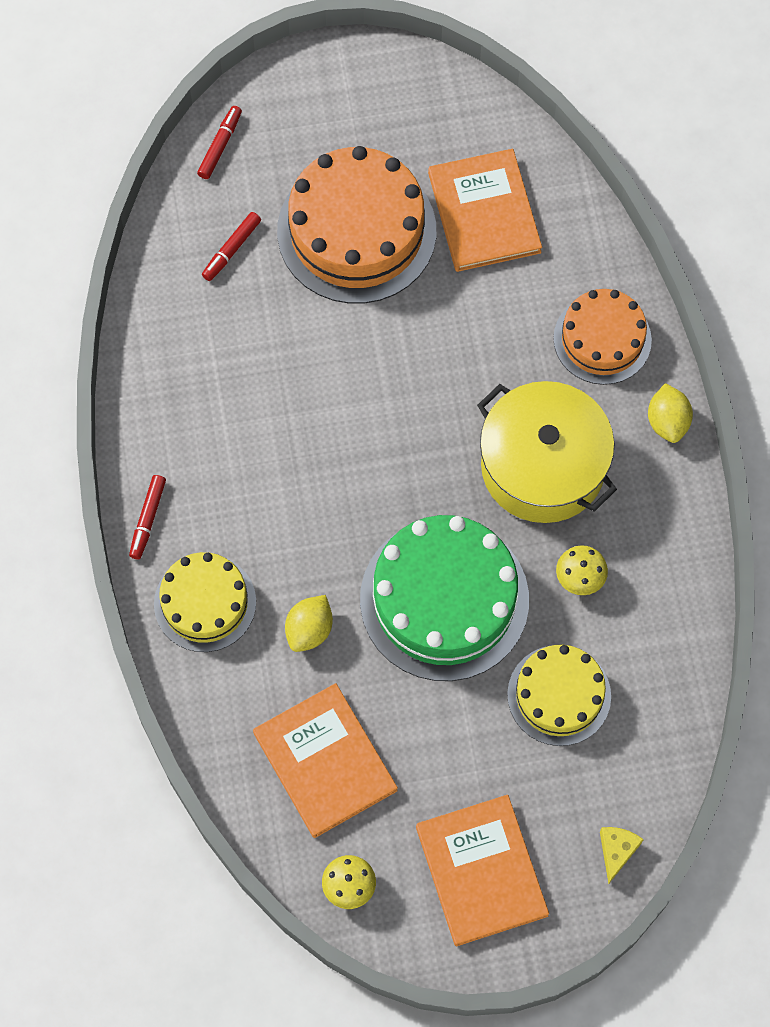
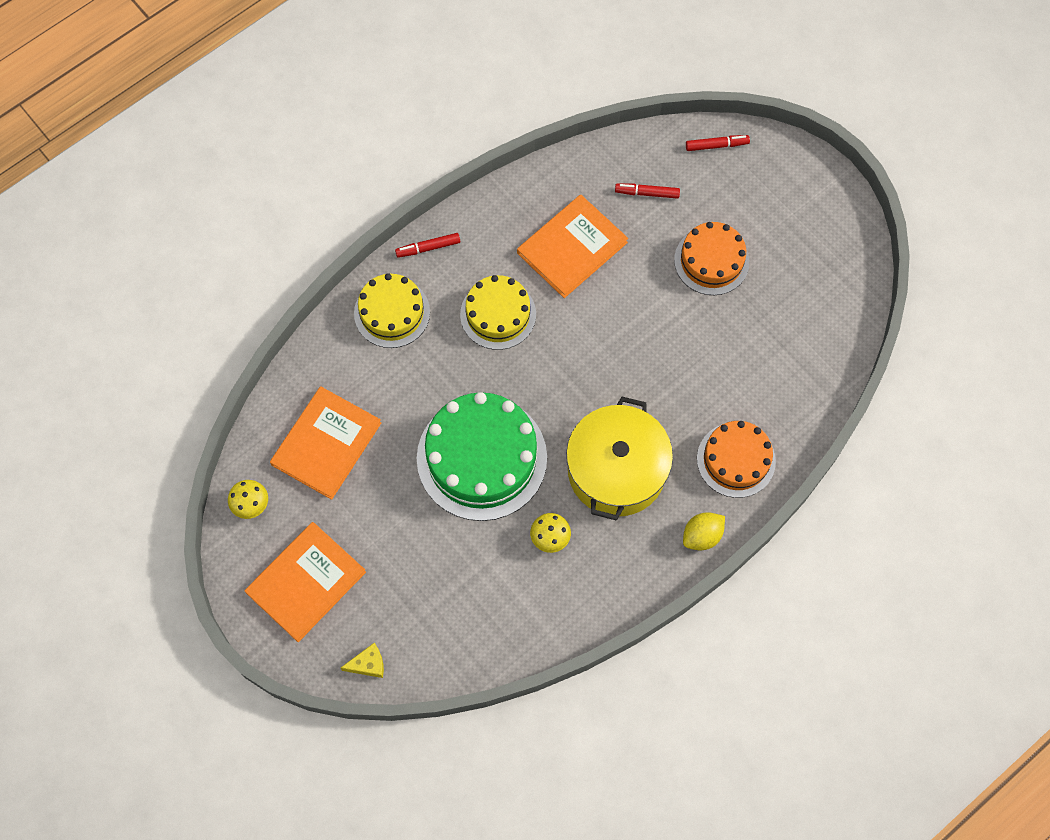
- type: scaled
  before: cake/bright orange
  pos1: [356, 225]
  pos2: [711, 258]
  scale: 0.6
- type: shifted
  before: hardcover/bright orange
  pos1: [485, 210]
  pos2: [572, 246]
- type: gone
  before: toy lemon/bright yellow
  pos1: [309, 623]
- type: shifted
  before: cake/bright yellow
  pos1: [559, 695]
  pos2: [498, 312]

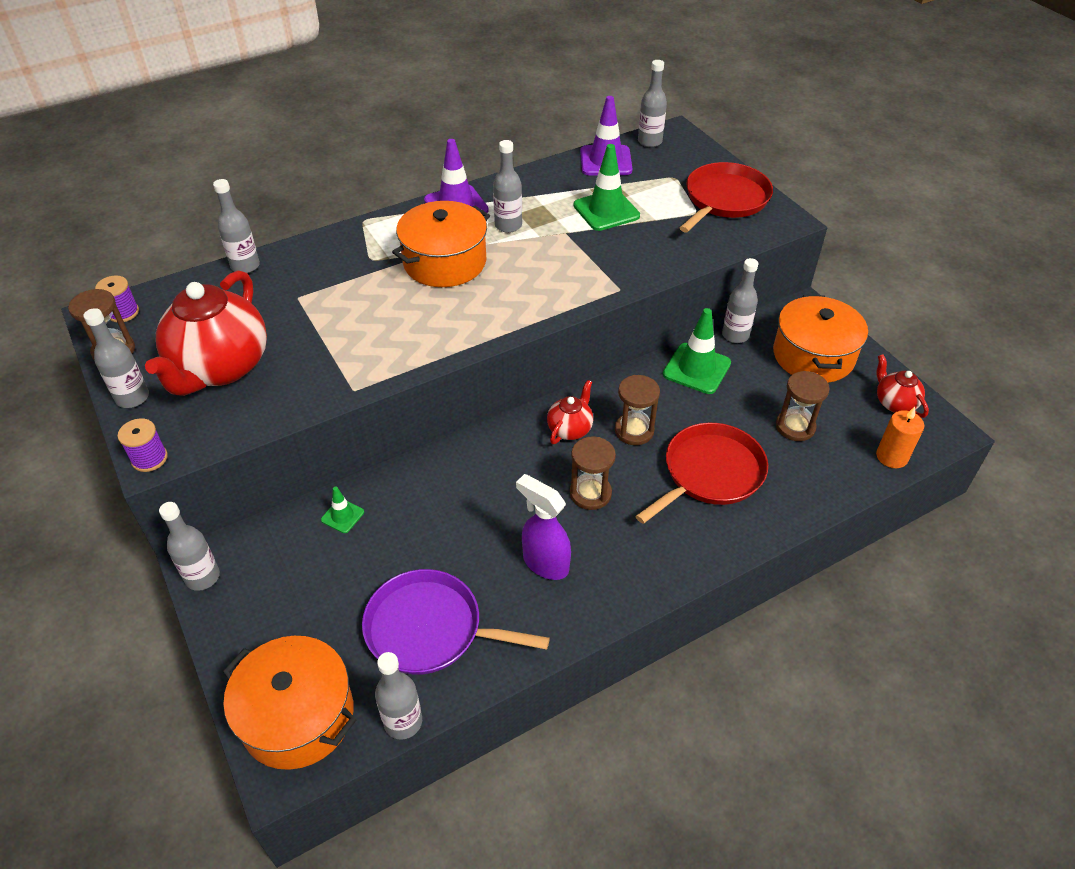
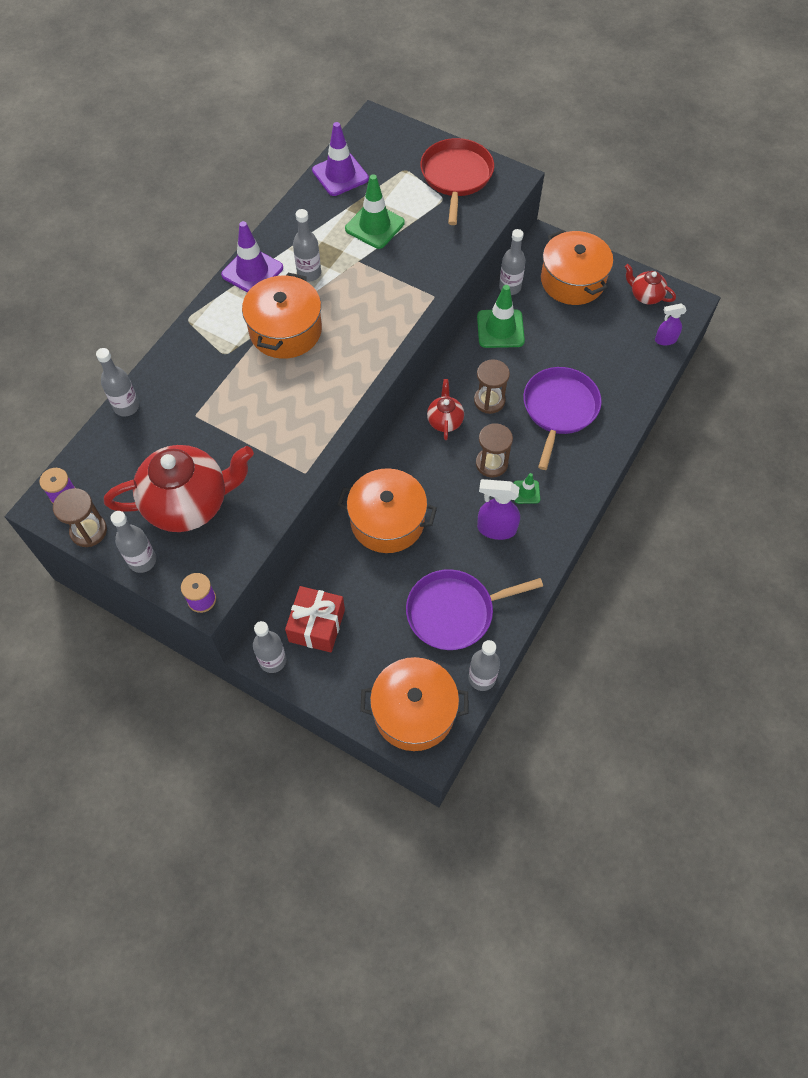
- type: gone
  before: bottle/gray
  pos1: [652, 103]
- type: rotated
  before: china teapot/crimson
  pos1: [206, 333]
  pos2: [179, 488]
  turn: -90
- type: gone
  before: sand timer/dark brown
  pos1: [803, 406]
- type: swapped
  before: wax candle/bright orange
  after: sprayer/royal purple
  pos1: [900, 437]
  pos2: [671, 324]
- type: repainted
  before: pan/crimson
  after: pan/royal purple
  pos1: [701, 473]
  pos2: [562, 418]
- type: shifted
  before: road cone/leaf-green
  pos1: [342, 509]
  pos2: [527, 488]
- type: new
  after: cooking pot/bright orange
  pos2: [387, 510]
- type: new
  after: gift/crimson
  pos2: [315, 619]

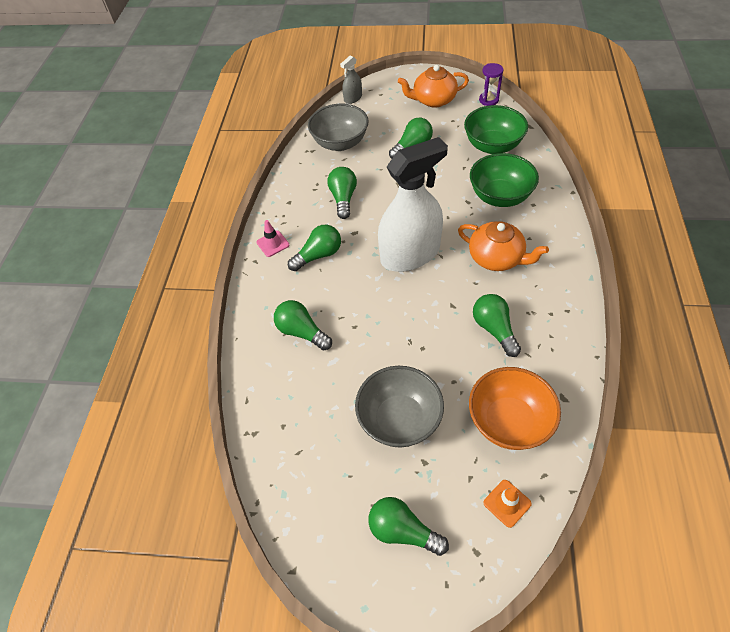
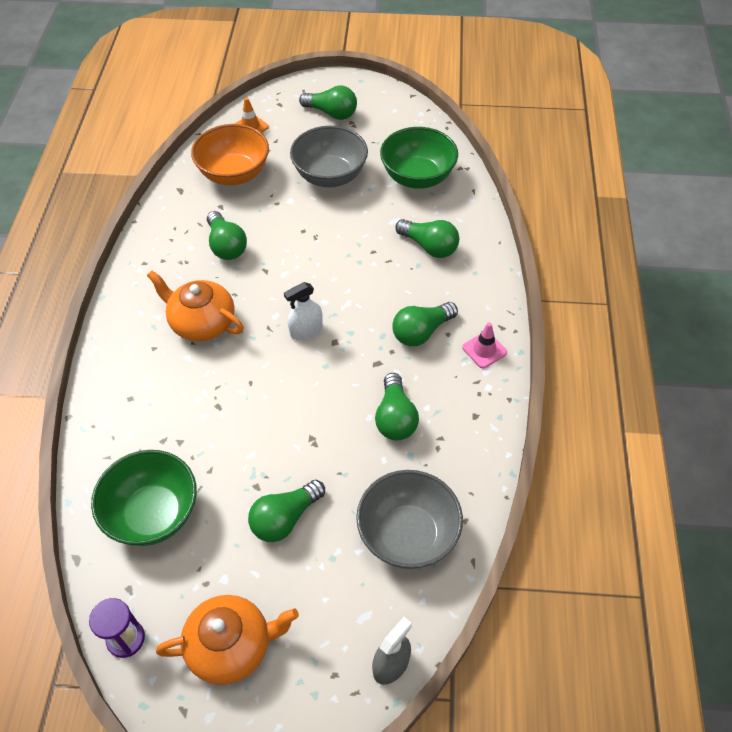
- type: scaled
  before: sprayer/snow-white
  pos1: [413, 204]
  pos2: [303, 311]
  scale: 0.43
- type: shifted
  before: bowl/leaf-green
  pos1: [504, 180]
  pos2: [419, 158]

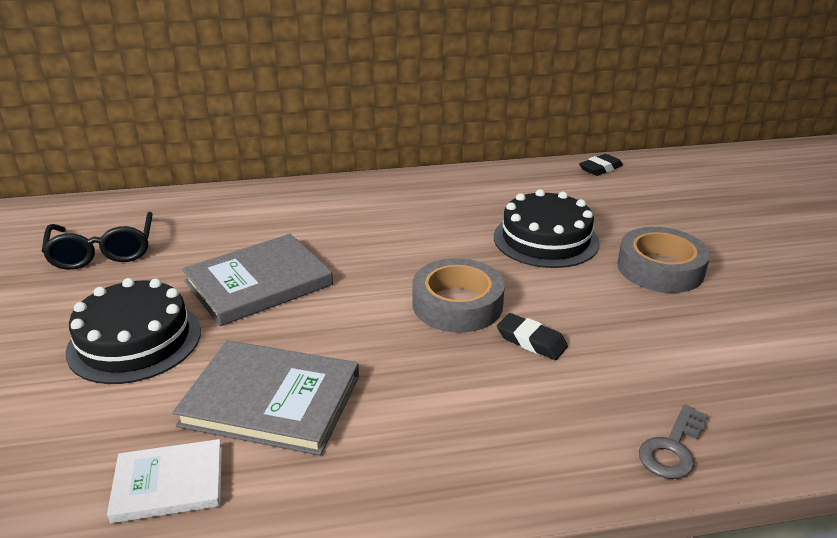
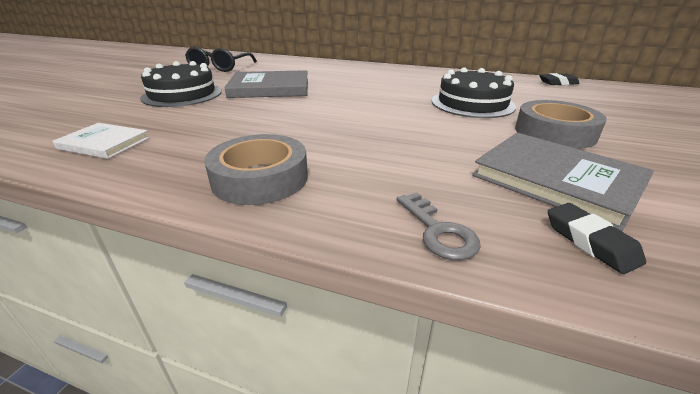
- type: shifted
  before: sticky tape/gray
  pos1: [458, 295]
  pos2: [256, 169]
- type: shifted
  before: eraser/black
  pos1: [532, 336]
  pos2: [597, 238]
- type: shifted
  before: hardcover/gray
  pos1: [265, 398]
  pos2: [563, 182]
- type: rotated
  before: latchkey/gray
  pos1: [673, 442]
  pos2: [439, 226]
  turn: -90

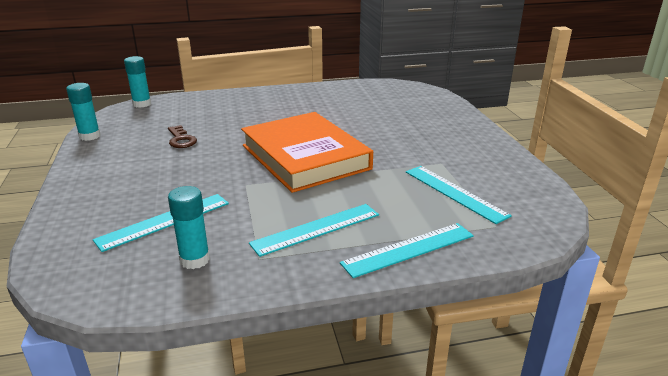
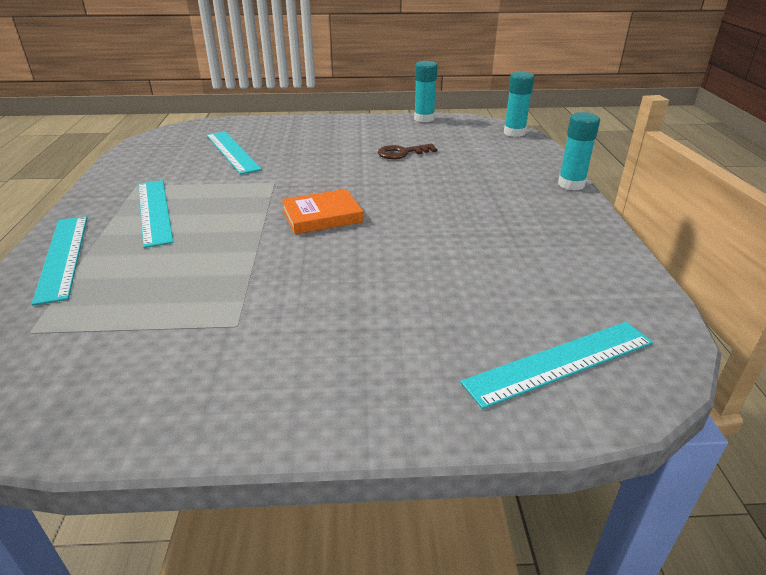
- type: scaled
  before: hardcover/bright orange
  pos1: [307, 152]
  pos2: [322, 211]
  scale: 0.46
- type: shifted
  before: ruler/aqua
  pos1: [459, 195]
  pos2: [556, 365]
- type: shifted
  before: stick of glue/aqua
  pos1: [189, 227]
  pos2: [579, 151]

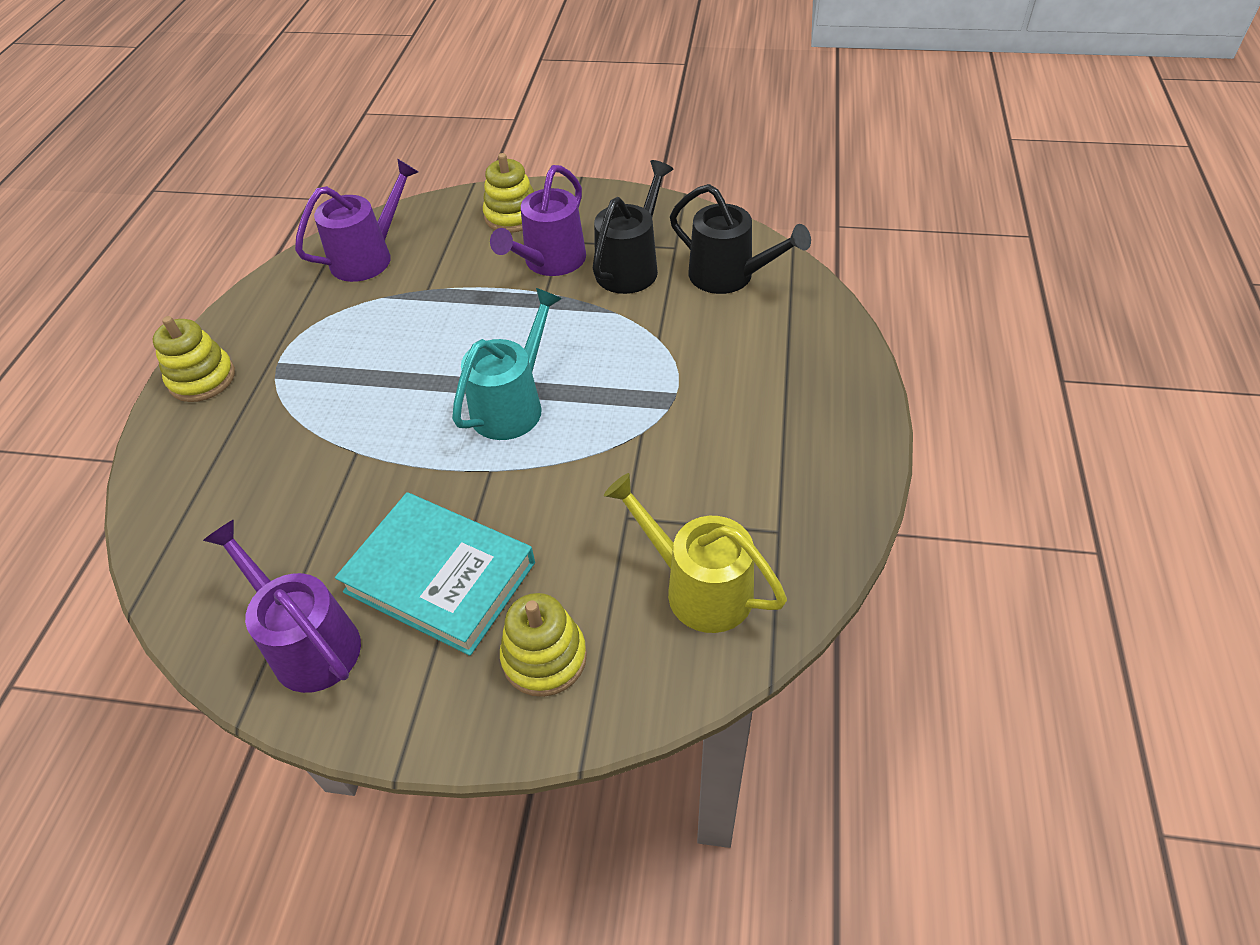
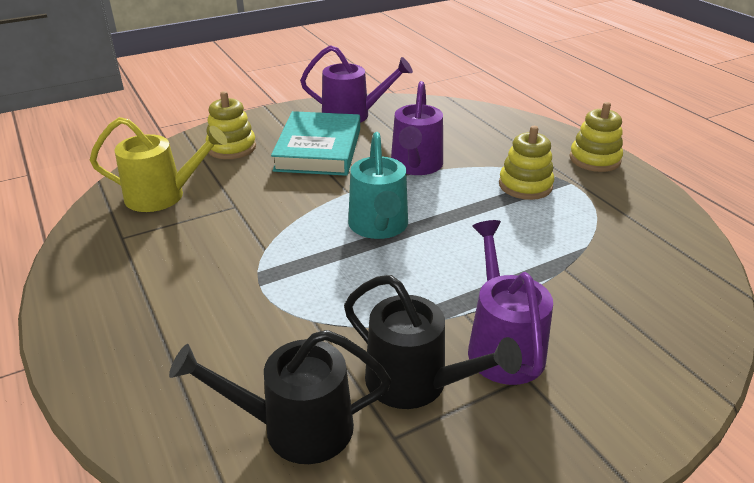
- type: shifted
  before: stacking rings/bright yellow
  pos1: [508, 193]
  pos2: [526, 163]
- type: shifted
  before: sprinkling can/royal purple
  pos1: [356, 220]
  pos2: [417, 128]
- type: rotated
  before: sprinkling can/black
  pos1: [633, 227]
  pos2: [433, 342]
  turn: -45
- type: rotated
  before: hardcover/aqua
  pos1: [435, 574]
  pos2: [315, 143]
  turn: -75

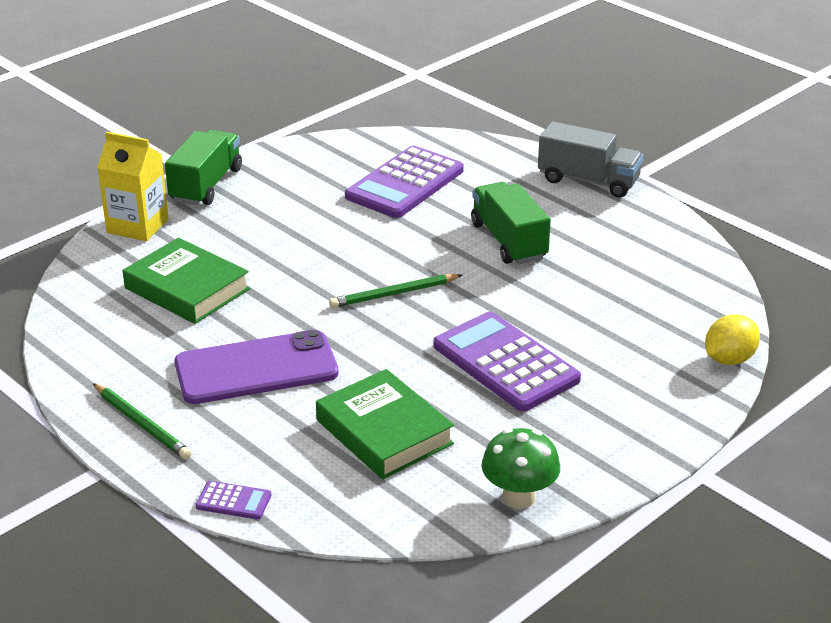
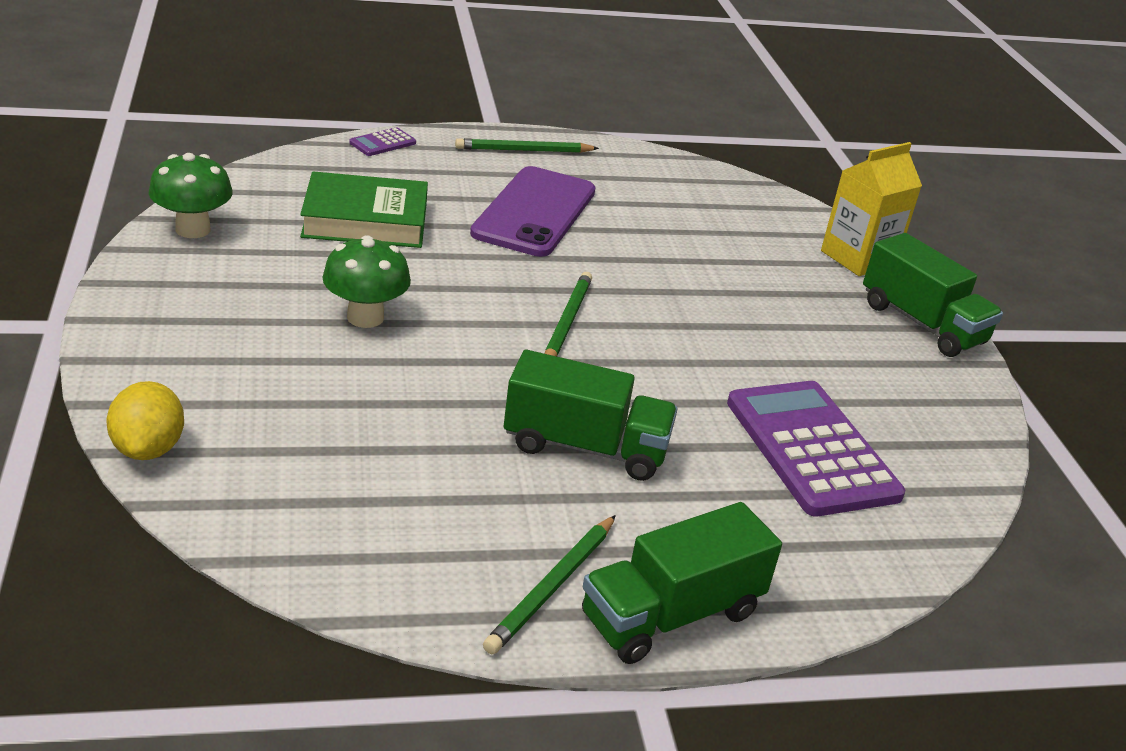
- type: repainted
  before: lorry/gray
  after: lorry/leaf-green
  pos1: [590, 159]
  pos2: [682, 583]
- type: gone
  before: hardcover/leaf-green
  pos1: [186, 281]
- type: swapped
  before: adding machine/royal purple
  after: toadstool/leaf-green
  pos1: [507, 361]
  pos2: [366, 281]
- type: new
  after: pencil/leaf-green
  pos2: [549, 584]

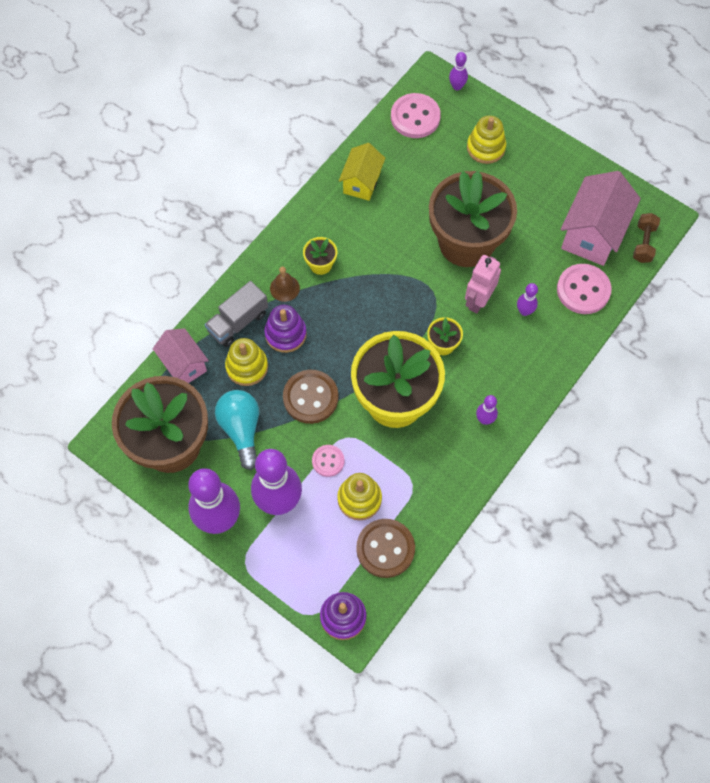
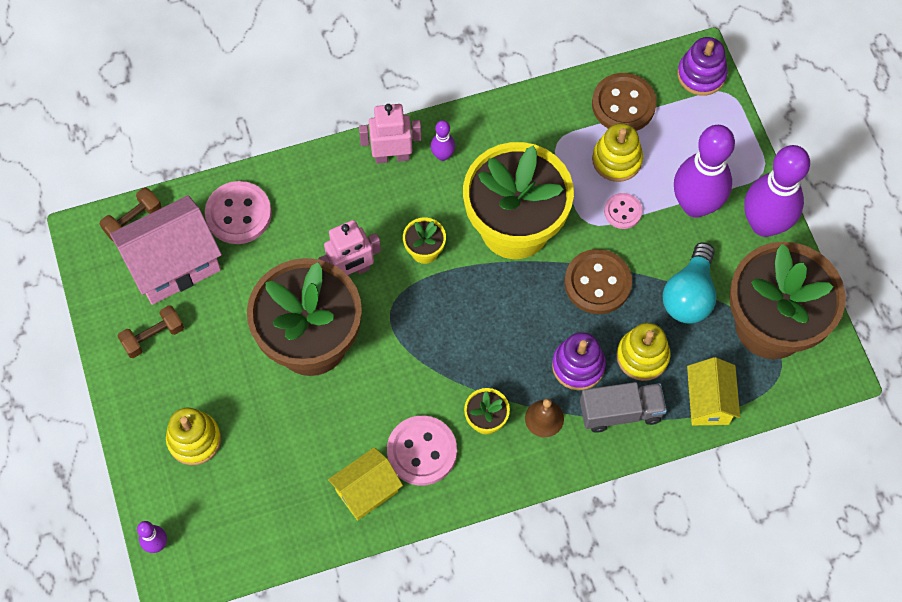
- type: shifted
  before: shirt button/rosy
  pos1: [416, 115]
  pos2: [422, 451]
- type: gone
  before: tenpin/royal purple
  pos1: [527, 299]
- type: repainted
  before: cottage/rosy
  after: cottage/bright yellow
  pos1: [181, 355]
  pos2: [713, 391]
- type: new
  after: robot/rosy
  pos2: [390, 134]
- type: new
  after: hand weight/dark brown
  pos2: [150, 331]

